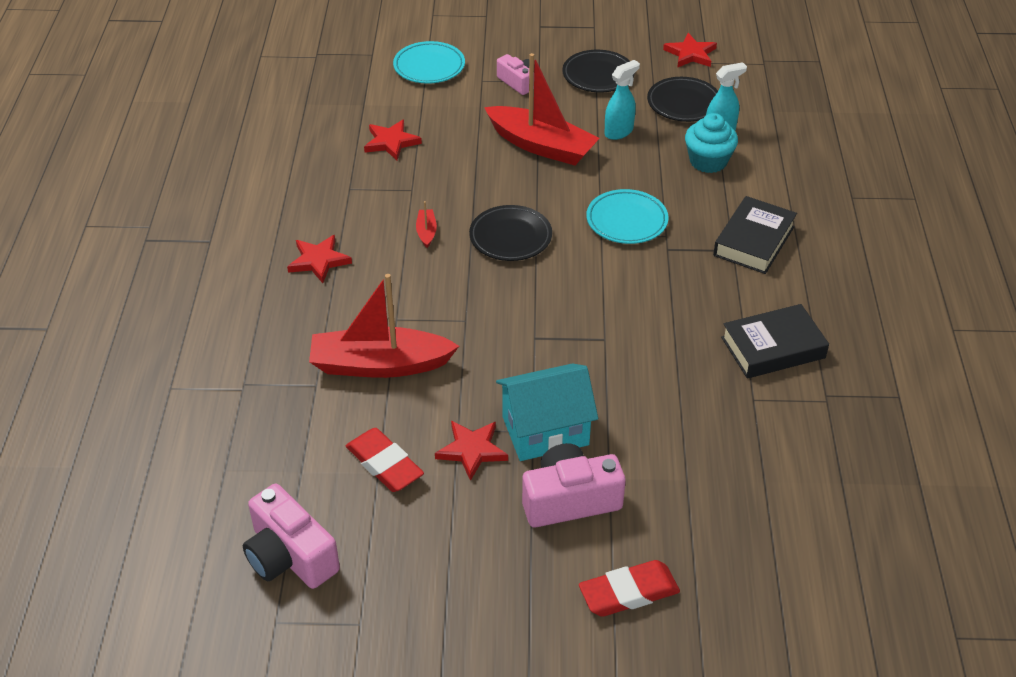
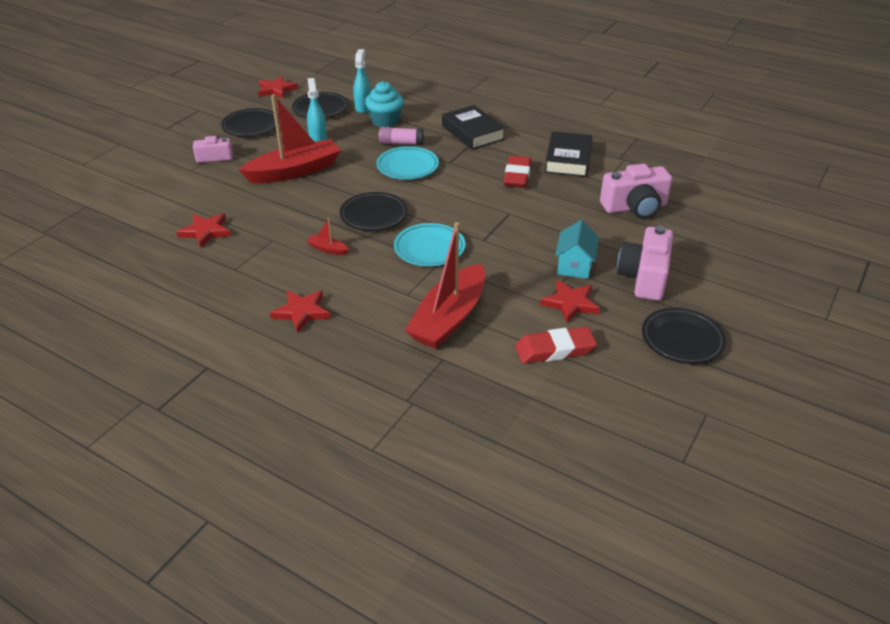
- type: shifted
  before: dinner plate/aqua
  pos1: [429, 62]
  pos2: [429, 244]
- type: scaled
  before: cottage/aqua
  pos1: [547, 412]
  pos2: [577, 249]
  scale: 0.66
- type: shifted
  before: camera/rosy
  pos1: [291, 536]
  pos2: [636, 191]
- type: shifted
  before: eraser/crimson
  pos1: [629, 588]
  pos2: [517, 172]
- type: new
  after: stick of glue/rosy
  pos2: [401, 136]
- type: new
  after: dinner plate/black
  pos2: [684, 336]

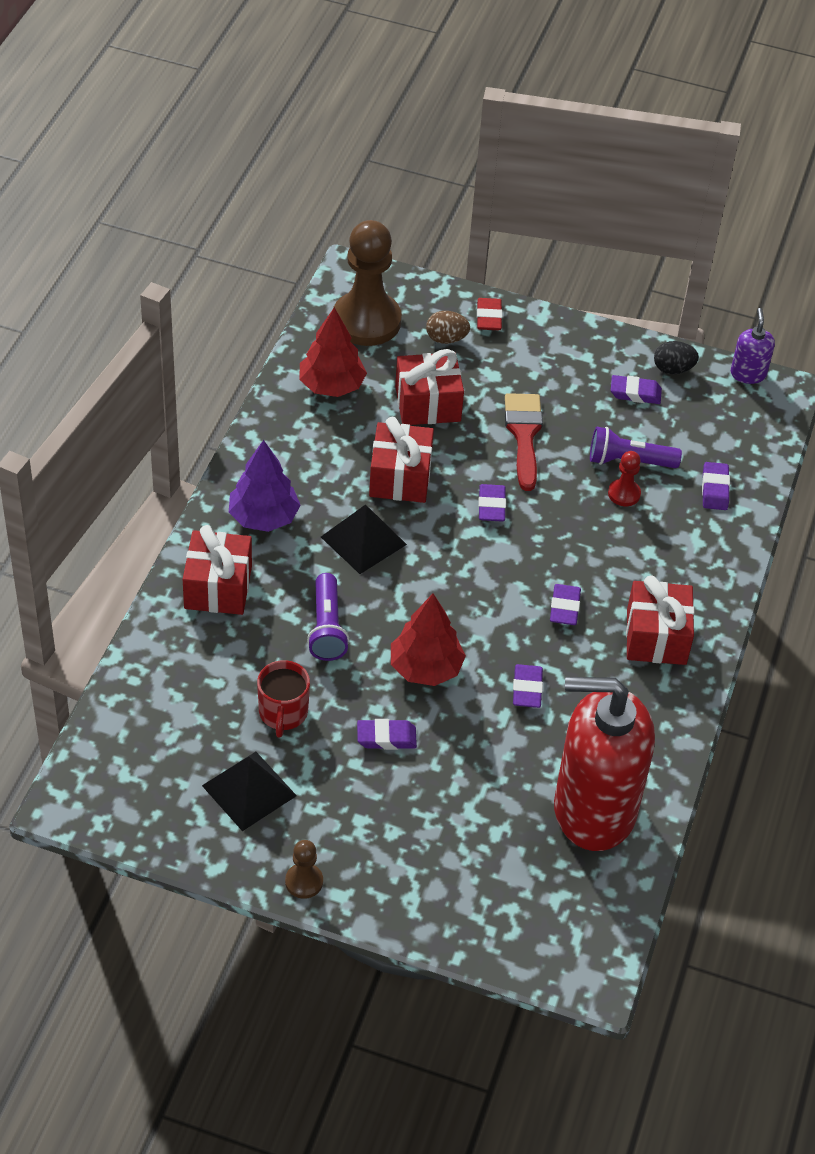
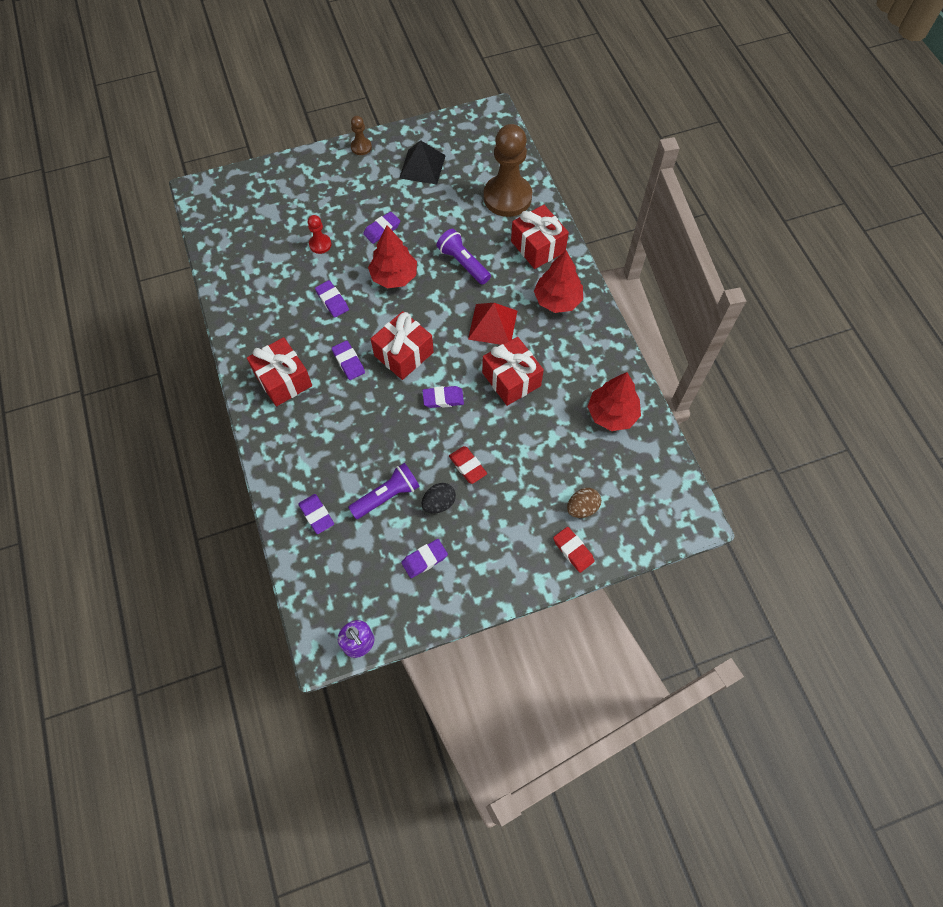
- type: shifted
  before: game pawn/dark brown
  pos1: [367, 283]
  pos2: [507, 170]
- type: shifted
  before: egg shape/black
  pos1: [676, 357]
  pos2: [439, 498]
- type: shifted
  before: gift/crimson
  pos1: [429, 387]
  pos2: [402, 345]
- type: swapped
  before: paint brush/crimson
  after: eraser/crimson
  pos1: [524, 442]
  pos2: [468, 465]
- type: repainted
  before: tree/royal purple
  after: tree/crimson
  pos1: [265, 486]
  pos2: [558, 282]
- type: shifted
  before: game pawn/crimson
  pos1: [624, 478]
  pos2: [319, 234]
- type: rotated
  before: eraser/royal purple
  pos1: [492, 503]
  pos2: [443, 397]
  turn: -60
- type: repainted
  before: pyramid/black
  after: pyramid/crimson
  pos1: [364, 539]
  pos2: [492, 324]
- type: gone
  before: coffee mug/crimson
  pos1: [283, 699]
- type: gone
  before: soap dispenser/crimson
  pos1: [604, 764]

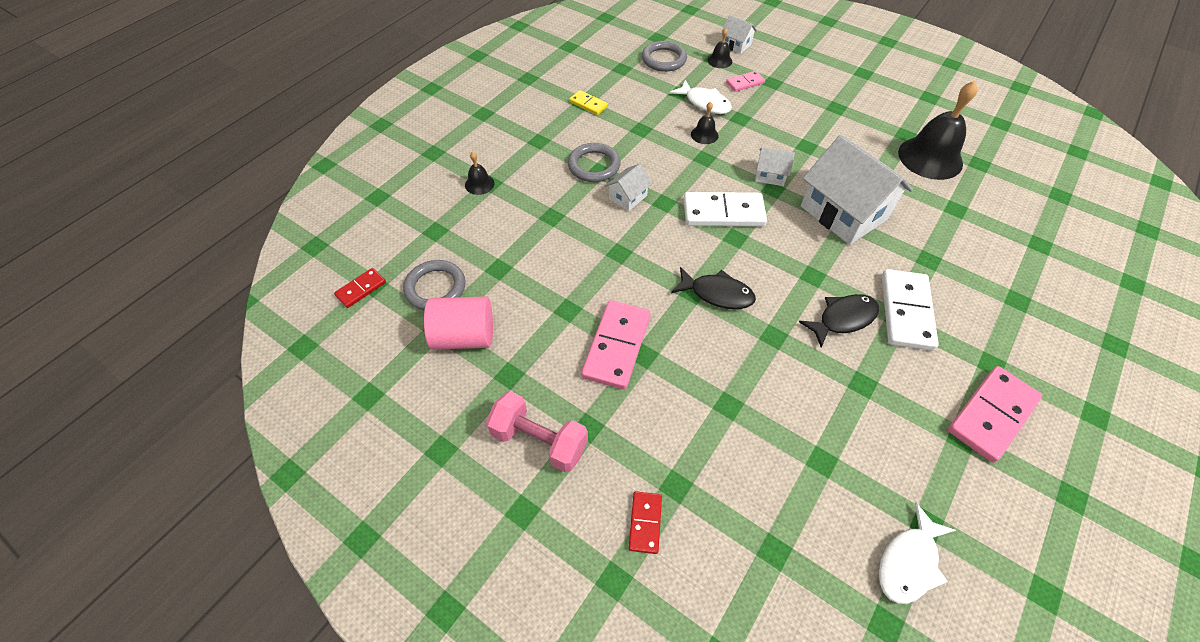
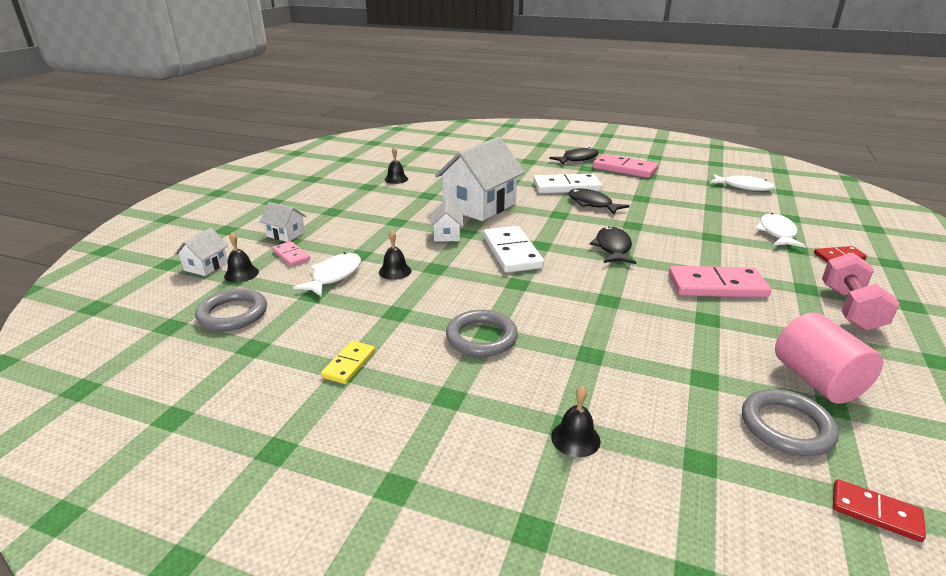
- type: scaled
  before: bell/black
  pos1: [937, 130]
  pos2: [396, 165]
  scale: 0.46
- type: shifted
  before: cottage/snow-white
  pos1: [628, 187]
  pos2: [283, 222]
- type: new
  after: fish figure/black
  pos2: [574, 156]
- type: new
  after: fish figure/snow-white
  pos2: [780, 230]

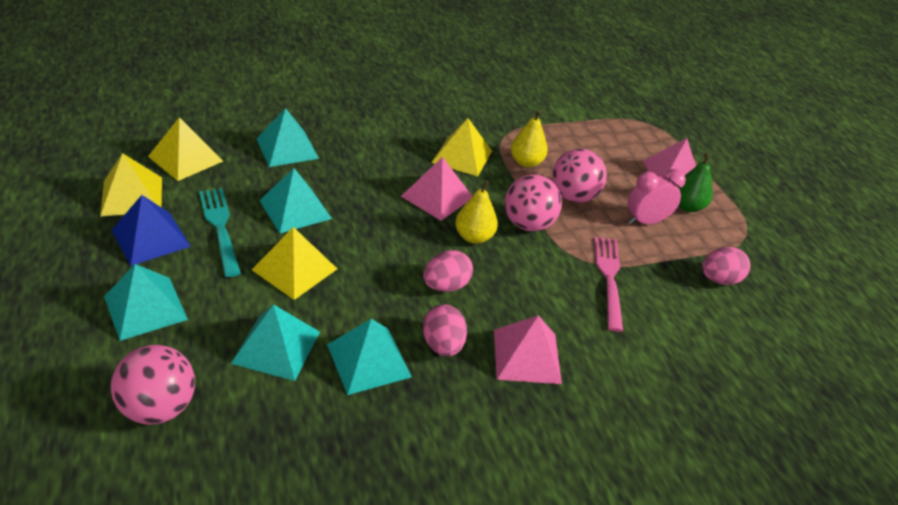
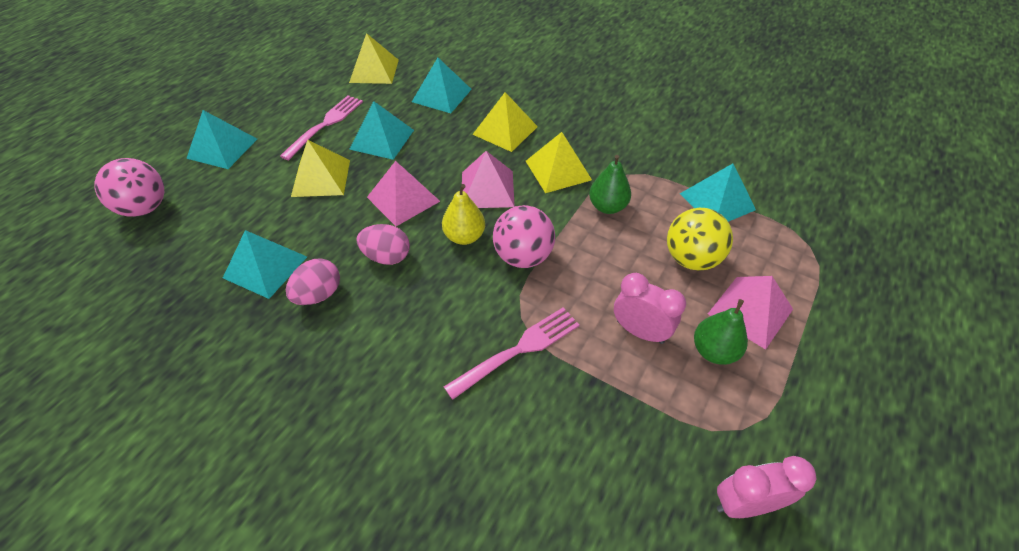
- type: repainted
  before: pear fruit/bright yellow
  after: pear fruit/leaf-green
  pos1: [529, 139]
  pos2: [610, 184]
- type: gone
  before: sphere/rosy
  pos1: [579, 176]
- type: shifted
  before: pyramid/bright yellow
  pos1: [131, 184]
  pos2: [505, 122]
- type: repainted
  before: fork/aqua
  after: fork/rosy
  pos1: [220, 232]
  pos2: [321, 127]
- type: gone
  before: pyramid/royal blue
  pos1: [151, 230]
- type: gone
  before: egg shape/rosy
  pos1: [726, 266]
- type: shifted
  before: pyramid/aqua
  pos1: [275, 342]
  pos2: [718, 193]
- type: shifted
  before: pyramid/rosy
  pos1: [528, 350]
  pos2: [403, 193]
- type: new
  after: sphere/bright yellow
  pos2: [700, 239]
- type: new
  after: alarm clock/rosy
  pos2: [767, 487]

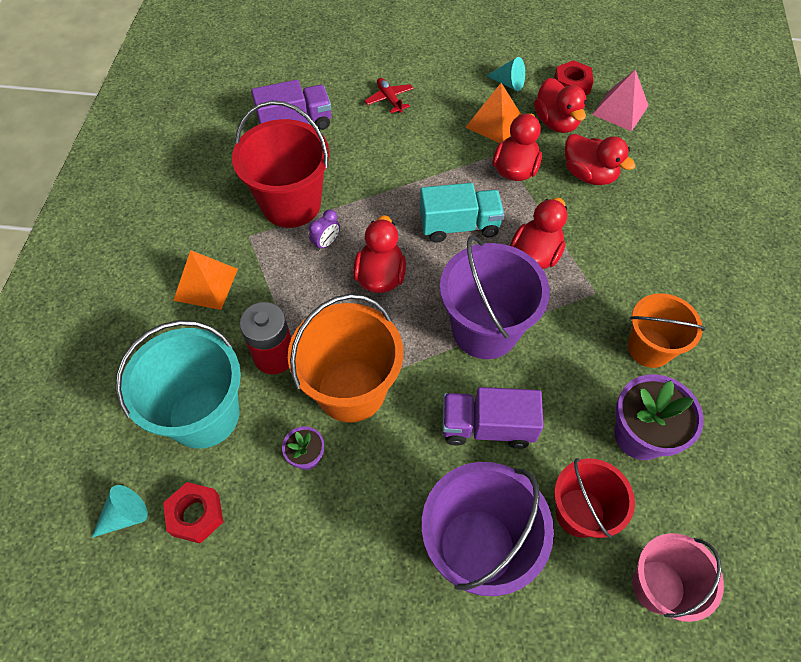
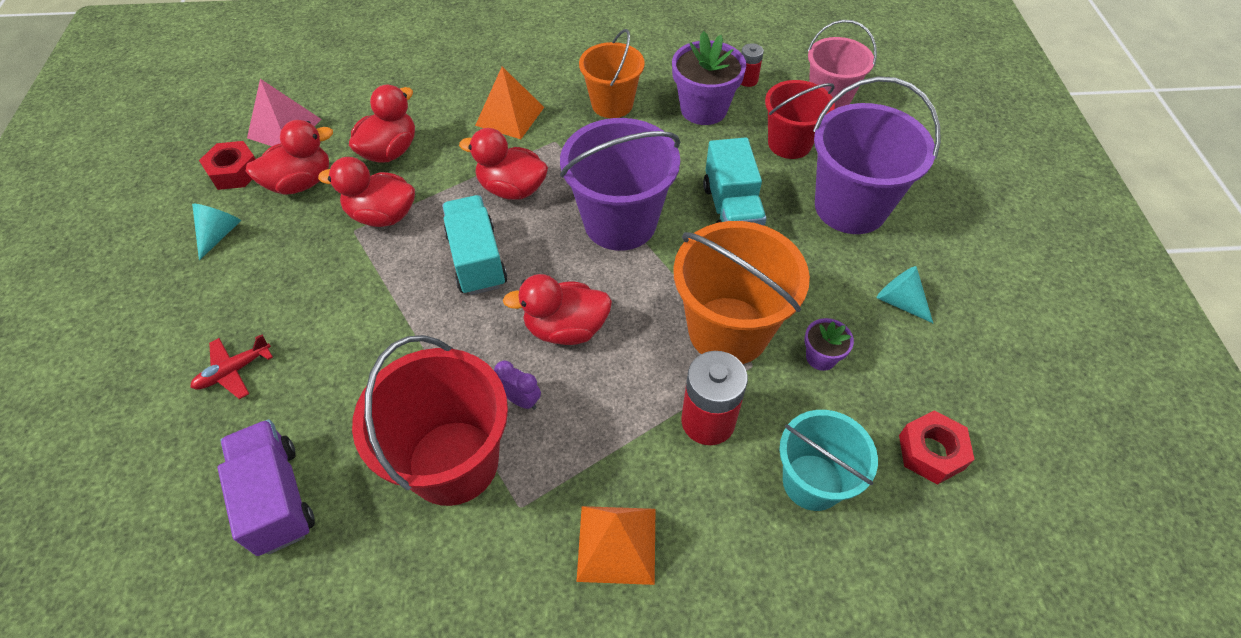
- type: shifted
  before: pyramid/bright orange
  pos1: [493, 113]
  pos2: [509, 102]
- type: scaled
  before: pail/aqua
  pos1: [178, 384]
  pos2: [828, 460]
  scale: 0.65
- type: repainted
  before: lorry/royal purple
  after: lorry/aqua
  pos1: [493, 418]
  pos2: [734, 181]
- type: shifted
  before: solid cone/aqua
  pos1: [120, 511]
  pos2: [905, 294]
- type: new
  after: power cell/crimson
  pos2: [752, 65]

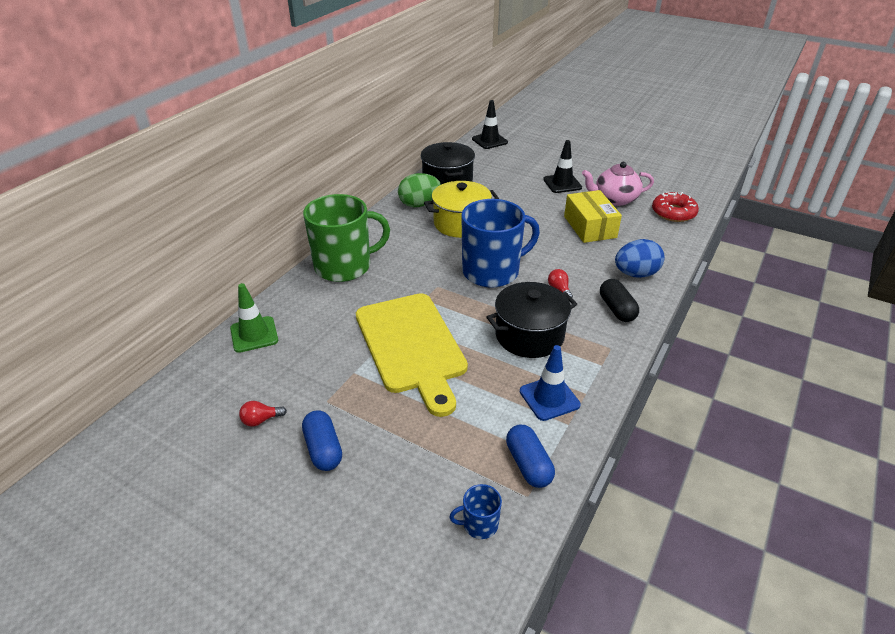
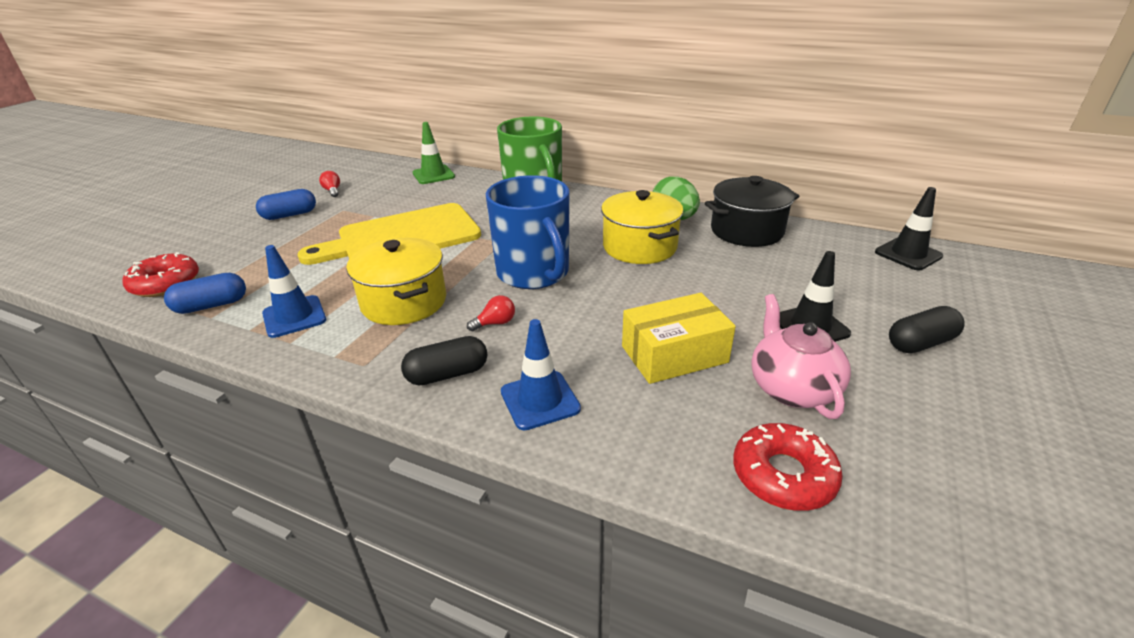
- type: swapped
  before: egg shape/royal blue
  after: road cone/royal blue
  pos1: [640, 258]
  pos2: [541, 374]
- type: repainted
  before: cooking pot/black
  after: cooking pot/bright yellow
  pos1: [531, 320]
  pos2: [396, 281]
- type: swapped
  before: coffee mug/royal blue
  after: doughnut/crimson
  pos1: [475, 511]
  pos2: [161, 274]
- type: new
  after: pill shape/black
  pos2: [927, 329]

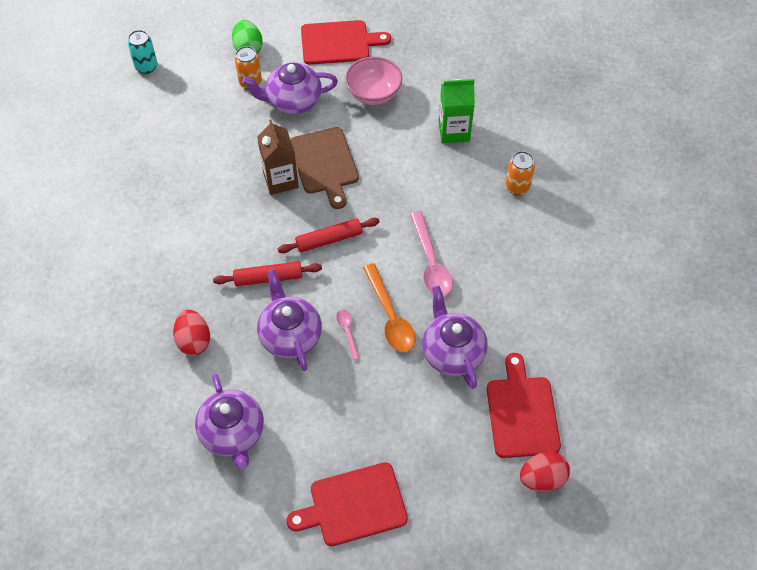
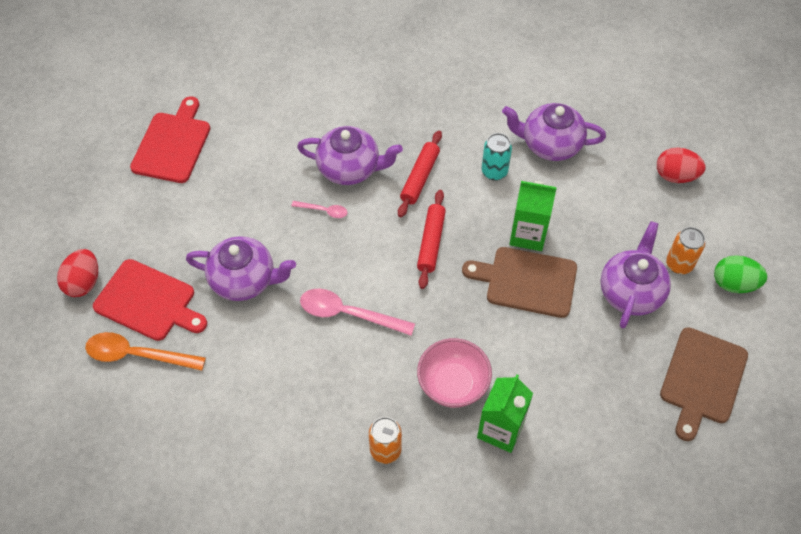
- type: repainted
  before: bread board/crimson
  after: bread board/dark brown
  pos1: [346, 42]
  pos2: [704, 384]
- type: shifted
  before: tin/aqua
  pos1: [142, 52]
  pos2: [497, 157]
- type: shifted
  before: bowl/rosy
  pos1: [373, 81]
  pos2: [454, 373]
- type: repainted
  before: juice carton/dark brown
  after: juice carton/leaf-green
  pos1: [278, 157]
  pos2: [533, 216]
- type: shifted
  before: spoon/bright orange
  pos1: [389, 307]
  pos2: [145, 351]
- type: shifted
  before: egg shape/crimson
  pos1: [191, 332]
  pos2: [681, 165]
- type: shifted
  before: china teapot/royal purple
  pos1: [229, 421]
  pos2: [554, 132]

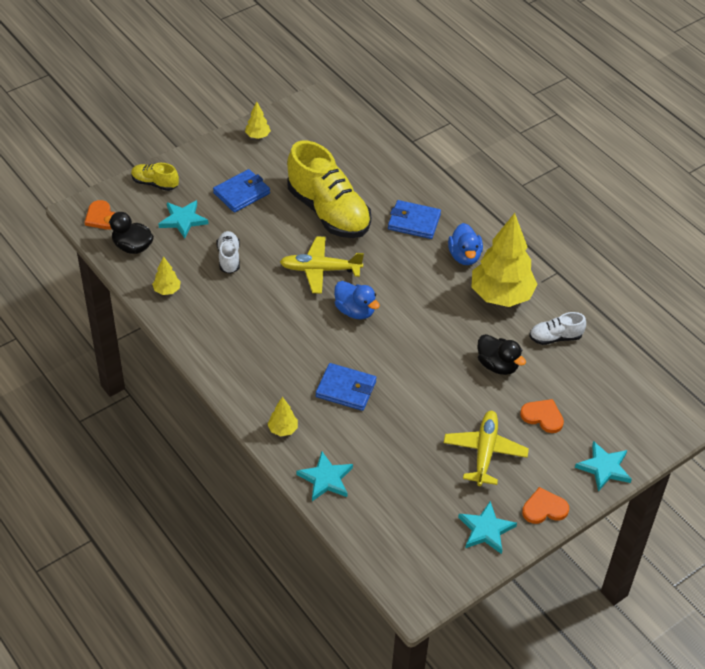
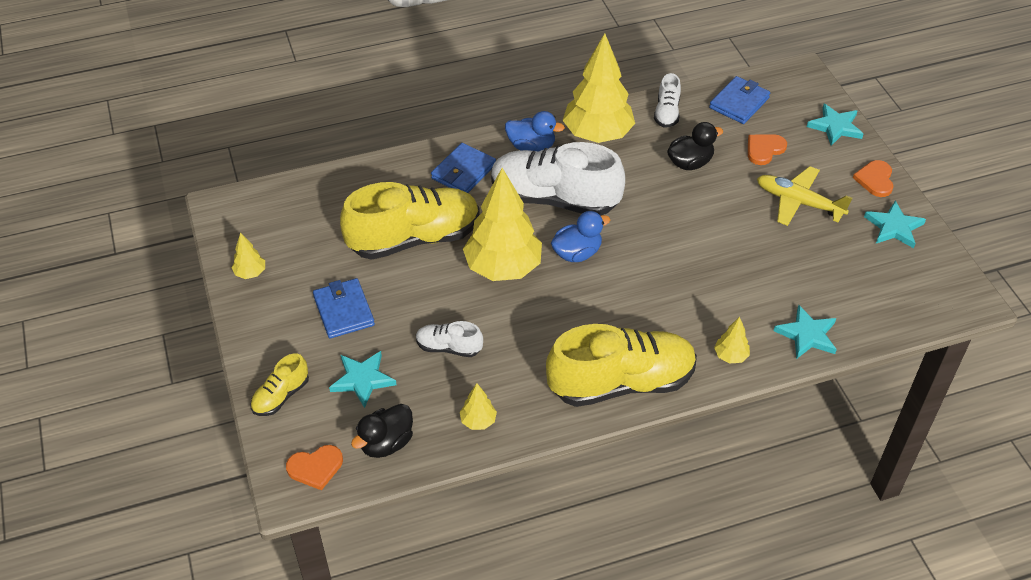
- type: swapped
  before: aeroplane/bright yellow
  after: tree/bright yellow
  pos1: [322, 265]
  pos2: [502, 224]
- type: shifted
  before: wallet/royal blue
  pos1: [346, 387]
  pos2: [739, 100]
- type: new
  after: lace-up shoe/snow-white
  pos2: [558, 179]
- type: new
  after: lace-up shoe/bright yellow
  pos2: [621, 365]

